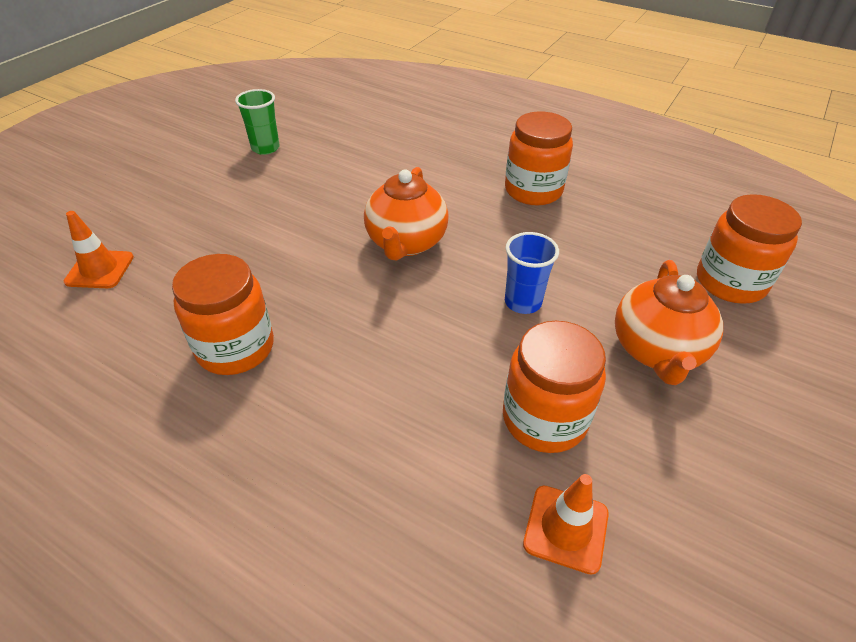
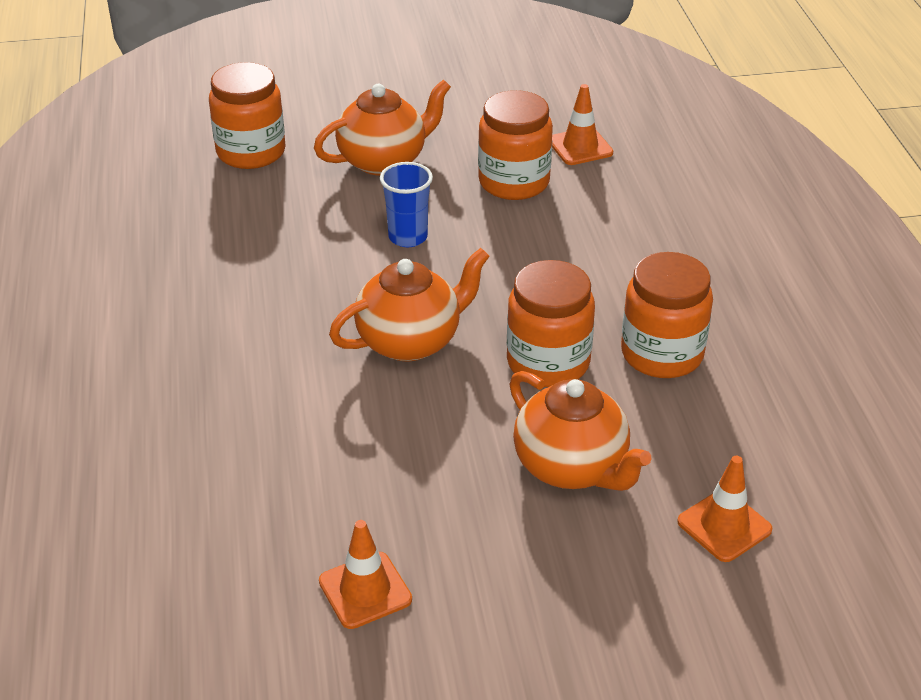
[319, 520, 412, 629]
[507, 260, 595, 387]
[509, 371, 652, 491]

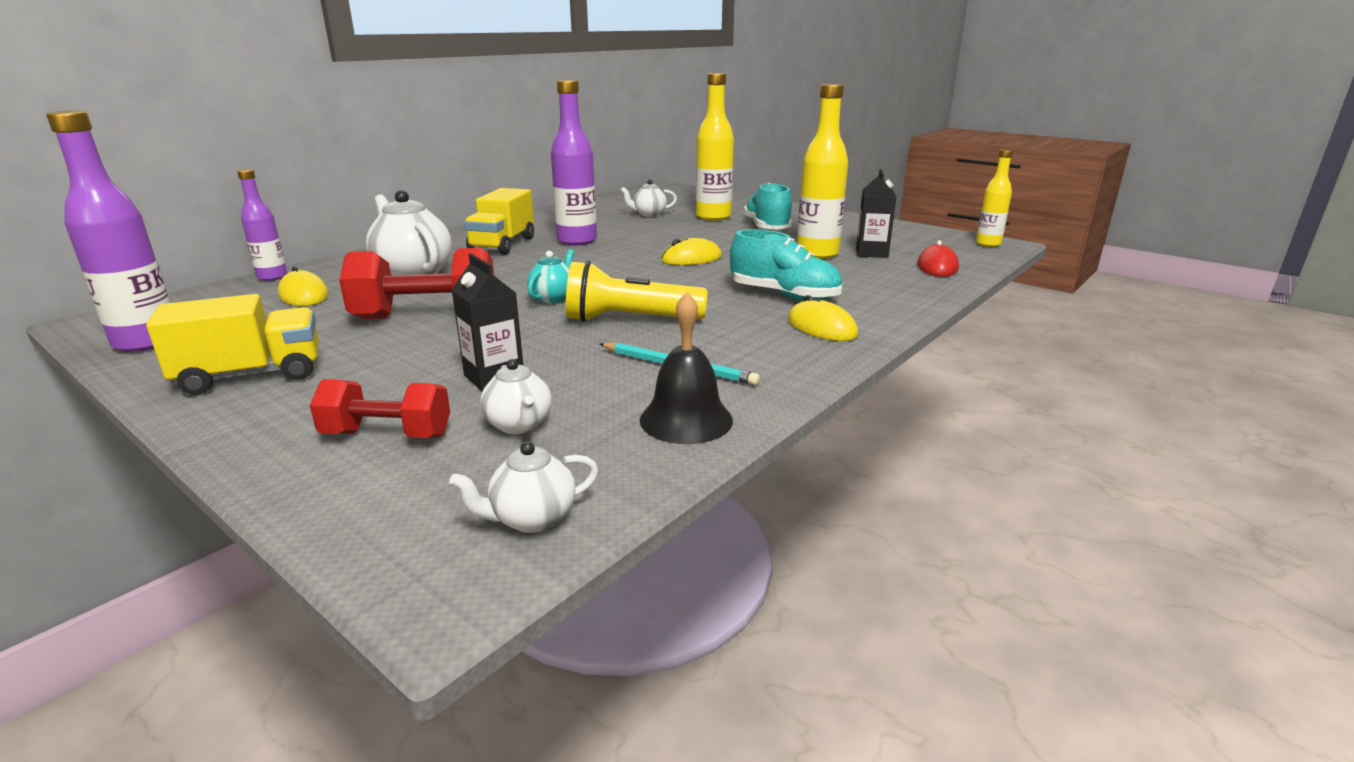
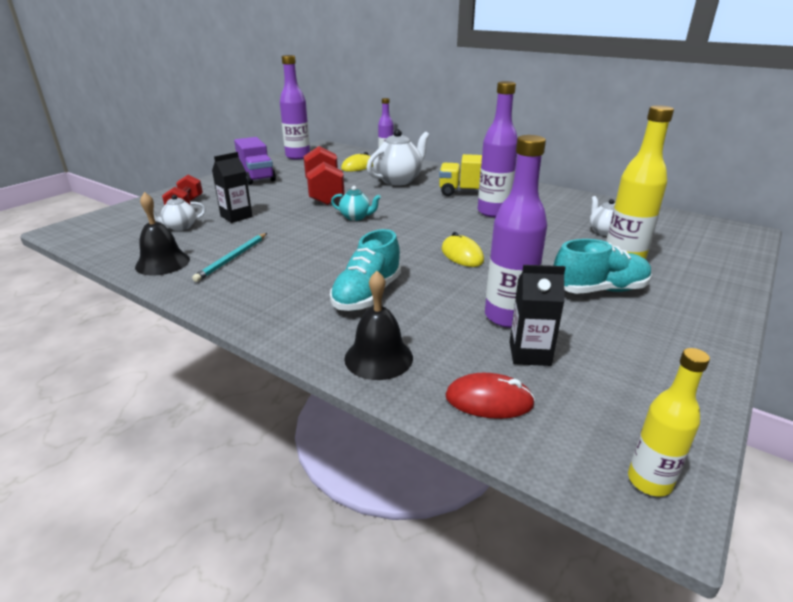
[234, 137, 276, 185]
[344, 271, 413, 380]
[485, 135, 547, 328]
[449, 441, 598, 533] (first image)
[566, 261, 707, 322] (first image)
[788, 295, 858, 341] (first image)

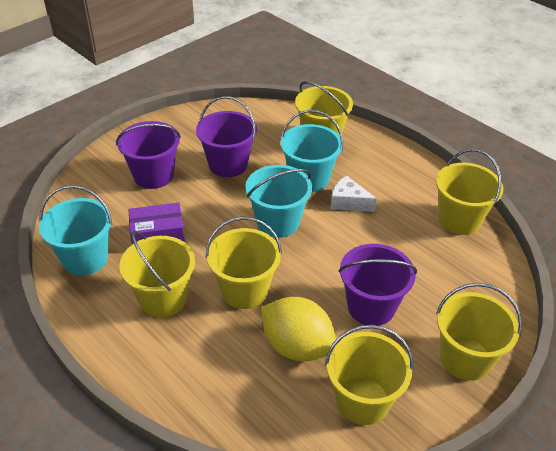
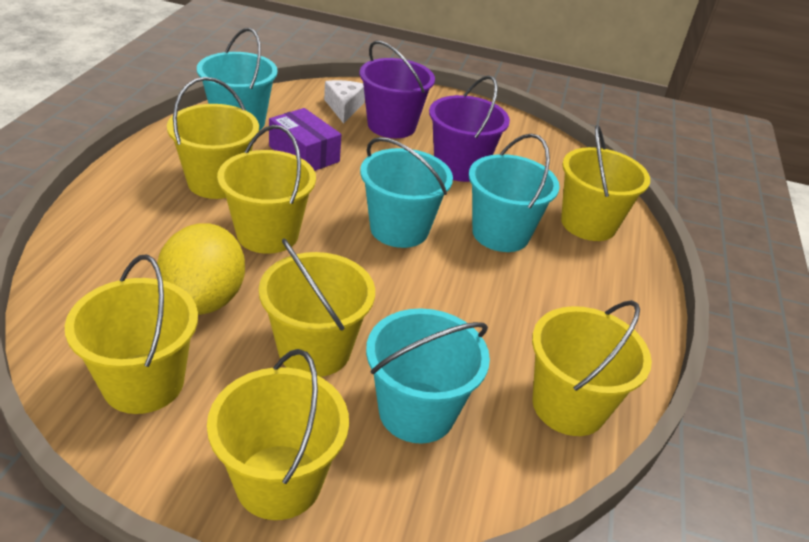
[259, 239, 375, 377]
[324, 80, 365, 124]
[366, 308, 490, 443]

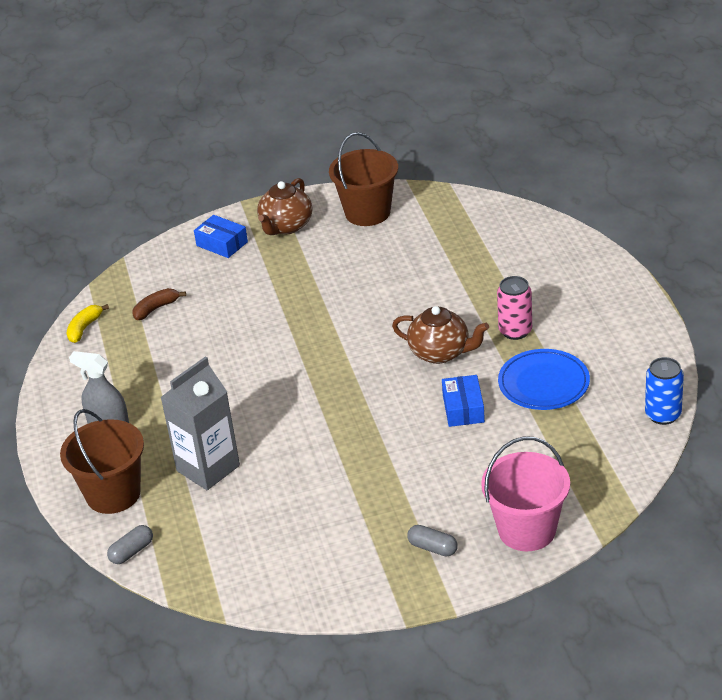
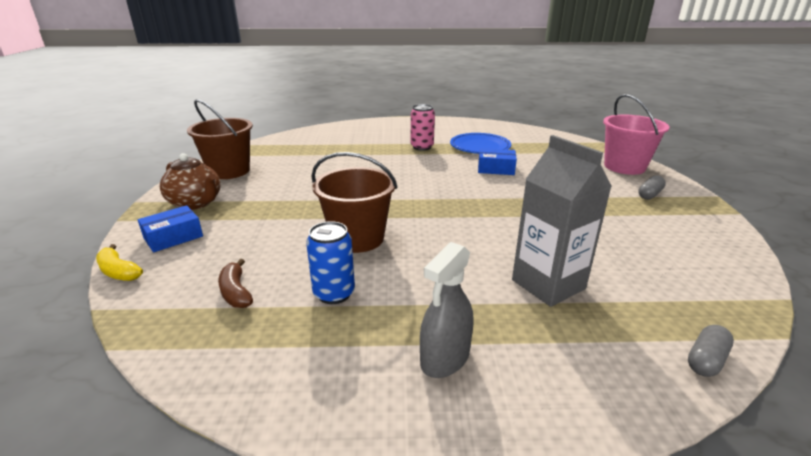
[96, 244, 143, 281]
[306, 221, 355, 304]
[312, 152, 397, 253]
[688, 325, 734, 377]
[392, 306, 489, 364] (first image)

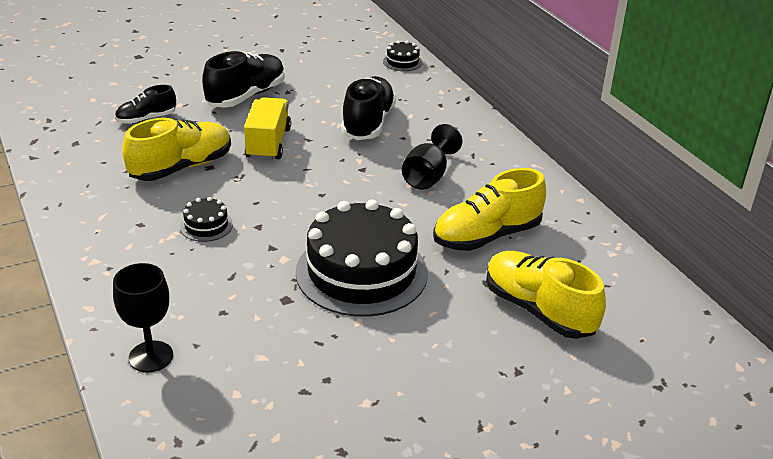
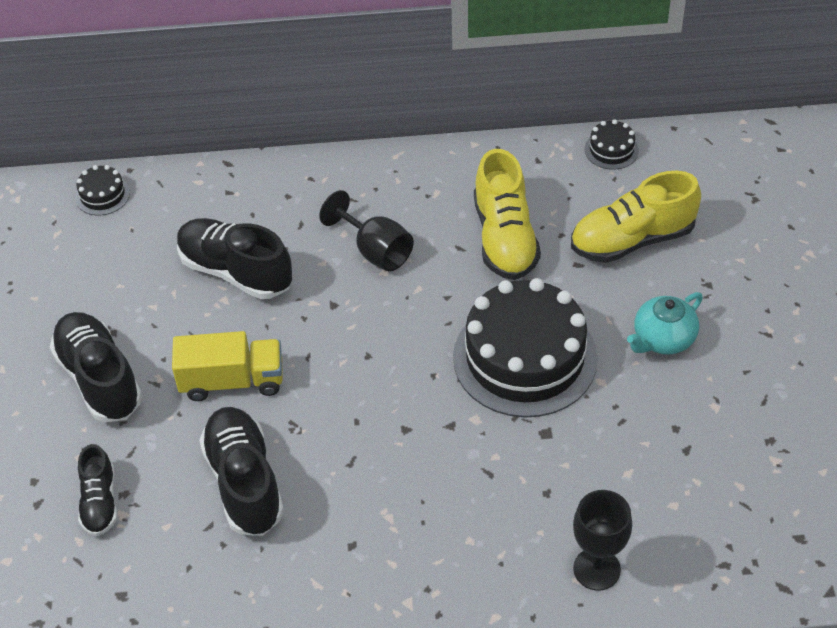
[172, 331, 283, 401]
[199, 407, 284, 536]
[585, 120, 639, 170]
[627, 292, 703, 355]

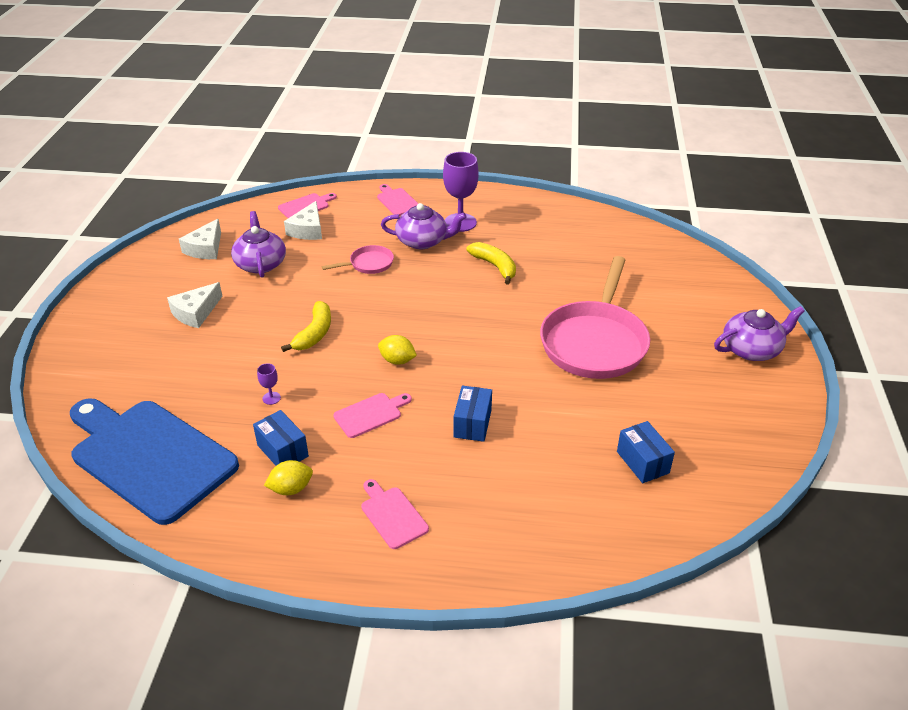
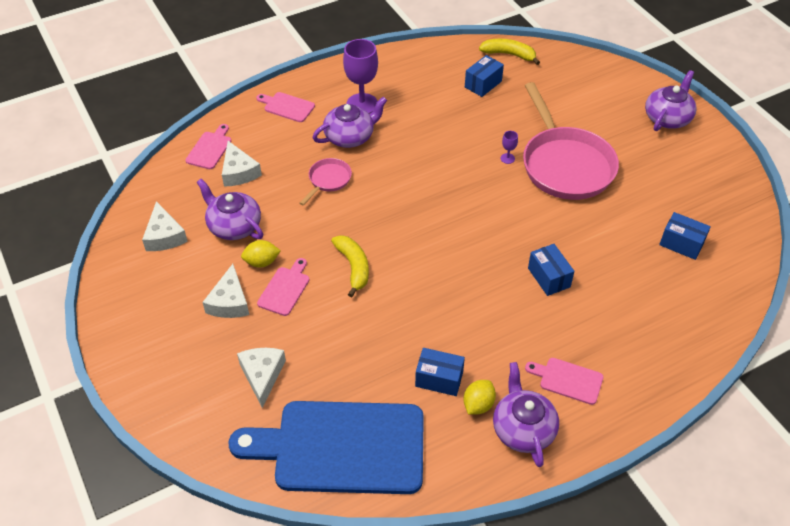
[237, 348, 286, 408]
[241, 240, 281, 268]
[257, 258, 309, 316]
[465, 55, 504, 97]
[479, 39, 540, 65]
[493, 362, 559, 467]
[500, 131, 518, 164]

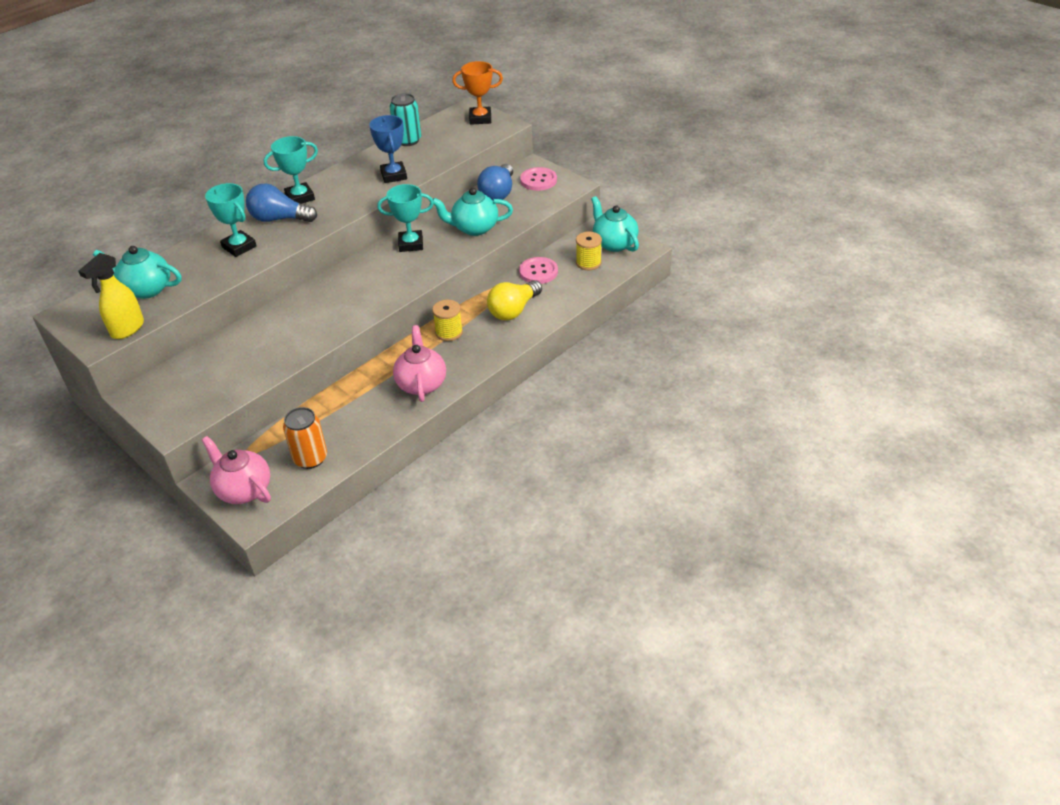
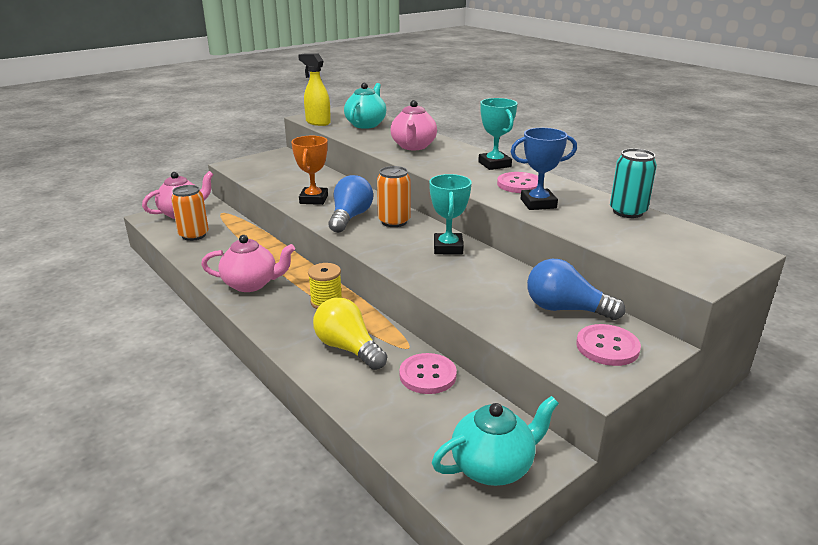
[291, 136, 328, 205]
[329, 175, 373, 233]
[377, 166, 411, 227]
[391, 100, 437, 150]
[497, 172, 538, 193]
[433, 188, 513, 236] (first image)
[576, 232, 602, 270] (first image)

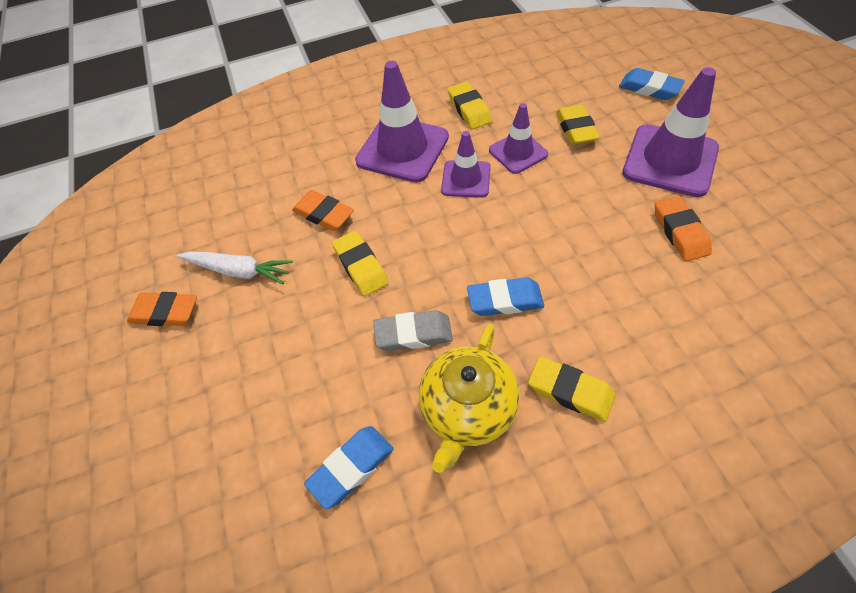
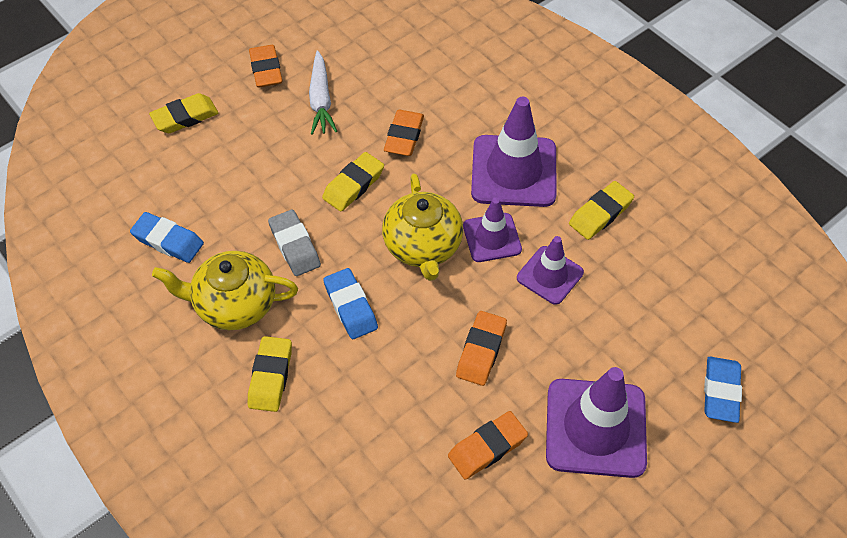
[149, 93, 218, 133]
[382, 173, 463, 281]
[456, 311, 507, 386]

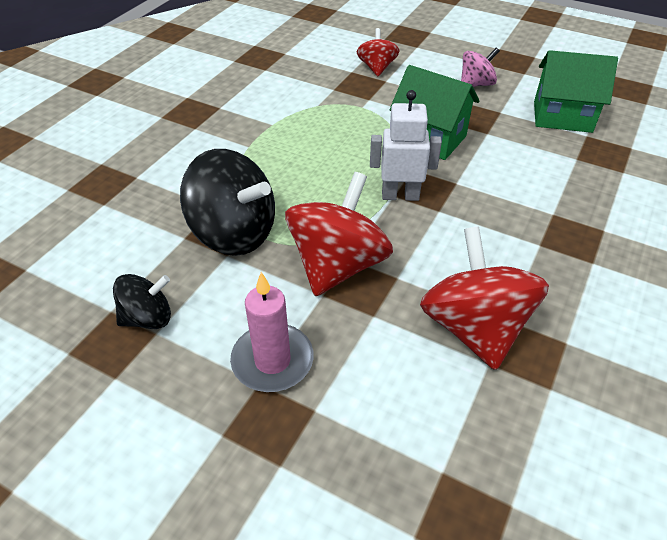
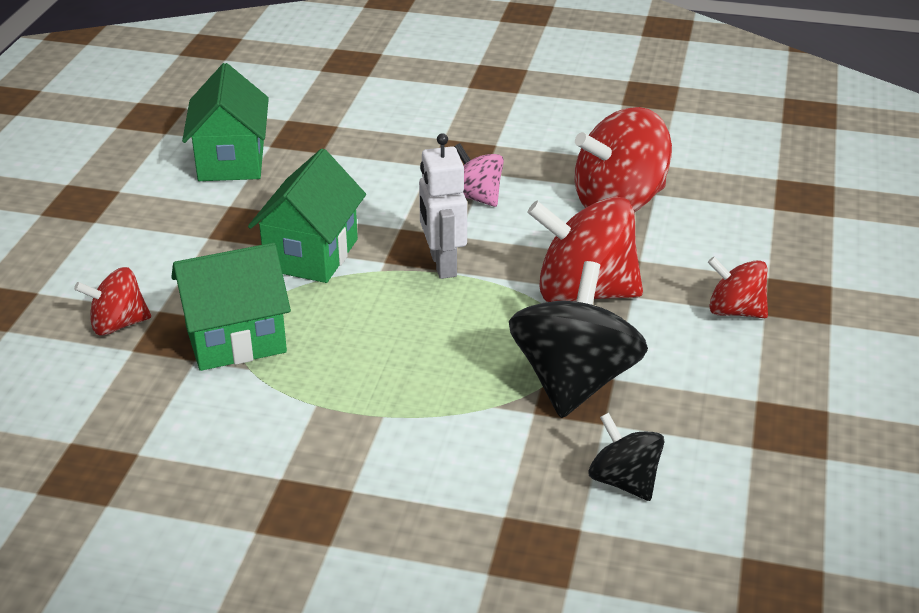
[171, 243, 291, 371]
[454, 143, 504, 207]
[589, 413, 664, 501]
[708, 257, 768, 318]

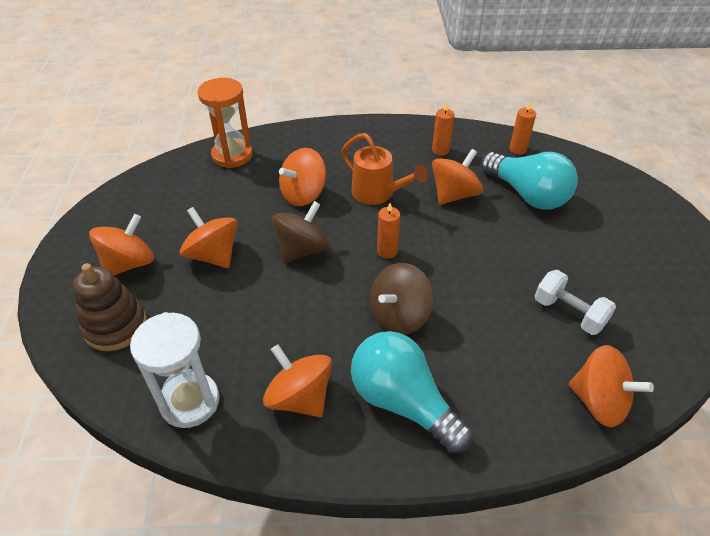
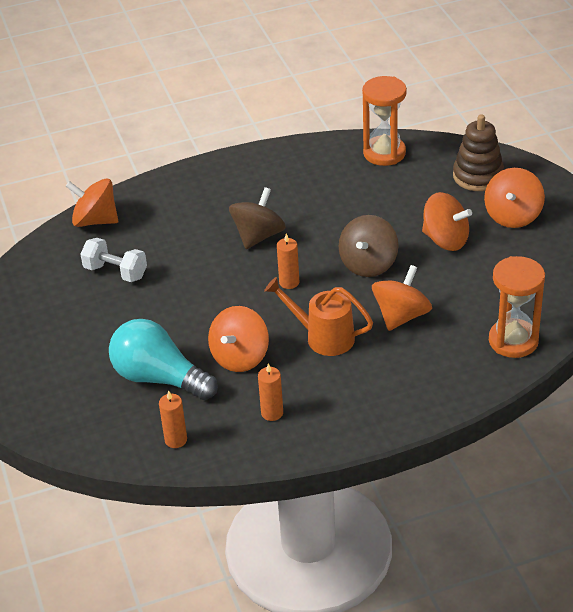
[362, 76, 407, 166]
[263, 345, 332, 417] (first image)
[351, 331, 473, 454] (first image)

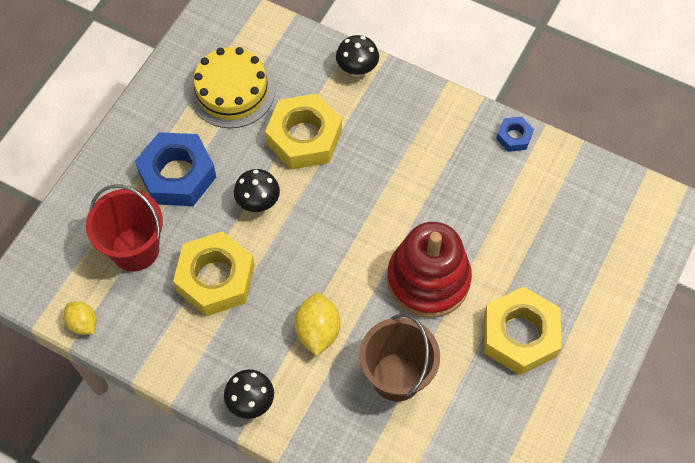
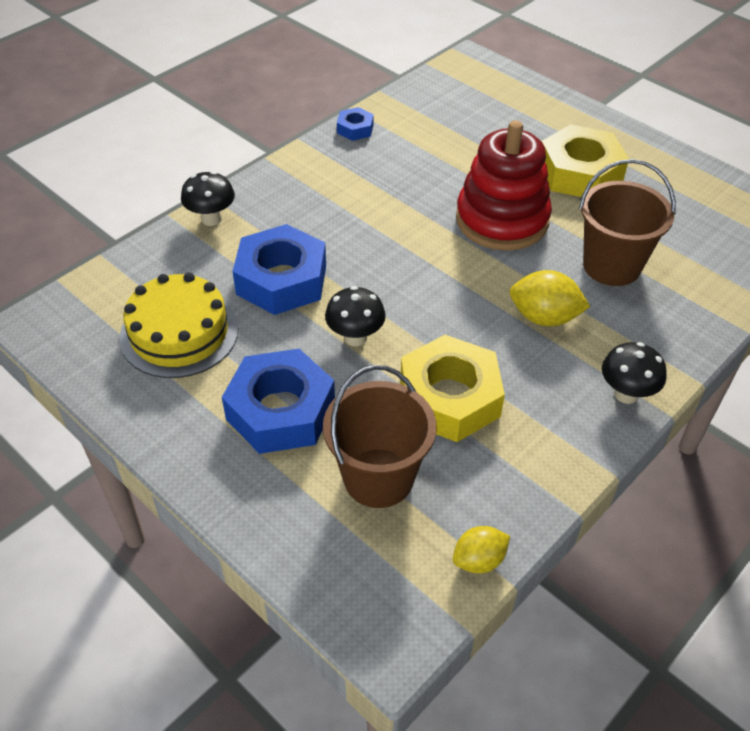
[232, 224, 326, 315]
[323, 365, 437, 508]

